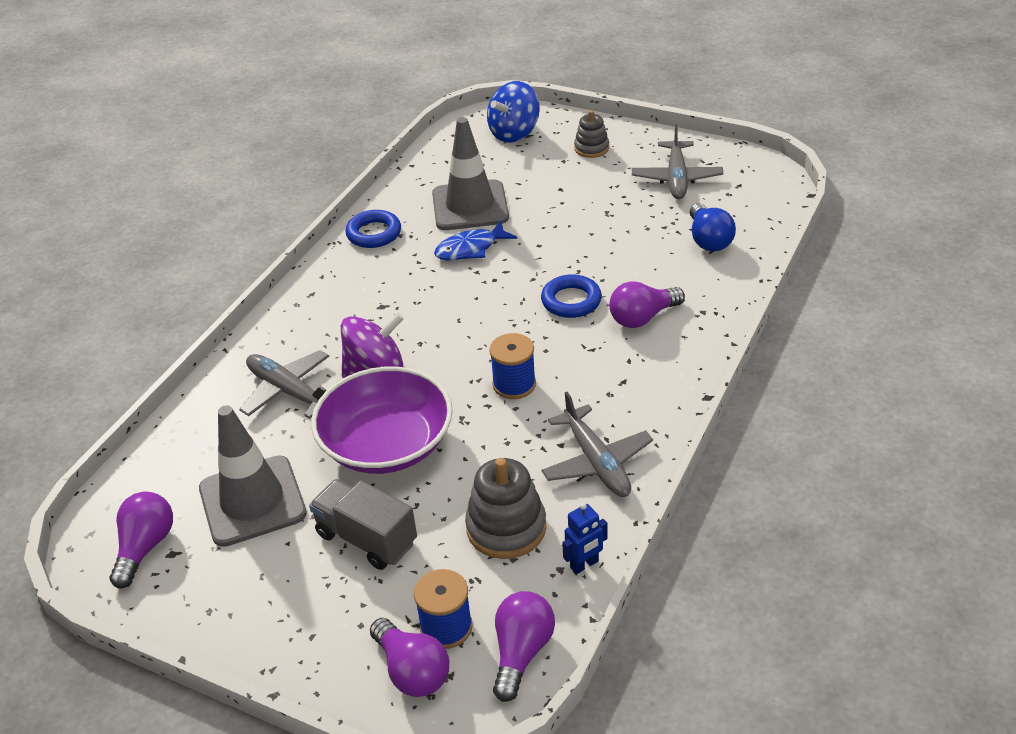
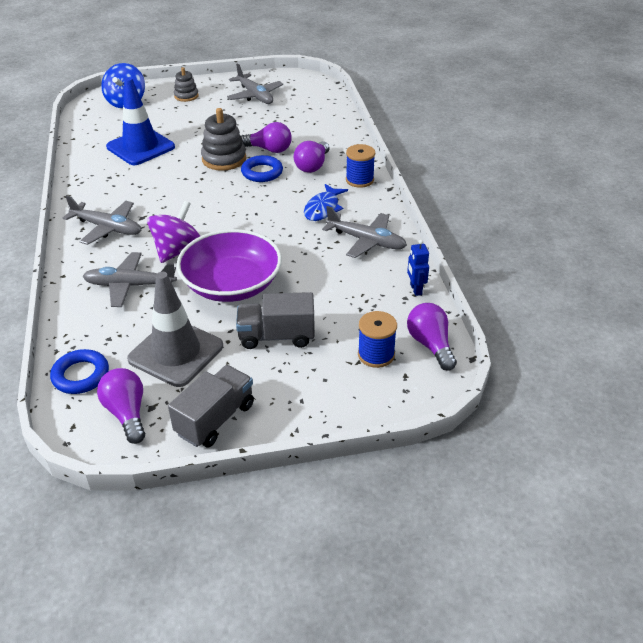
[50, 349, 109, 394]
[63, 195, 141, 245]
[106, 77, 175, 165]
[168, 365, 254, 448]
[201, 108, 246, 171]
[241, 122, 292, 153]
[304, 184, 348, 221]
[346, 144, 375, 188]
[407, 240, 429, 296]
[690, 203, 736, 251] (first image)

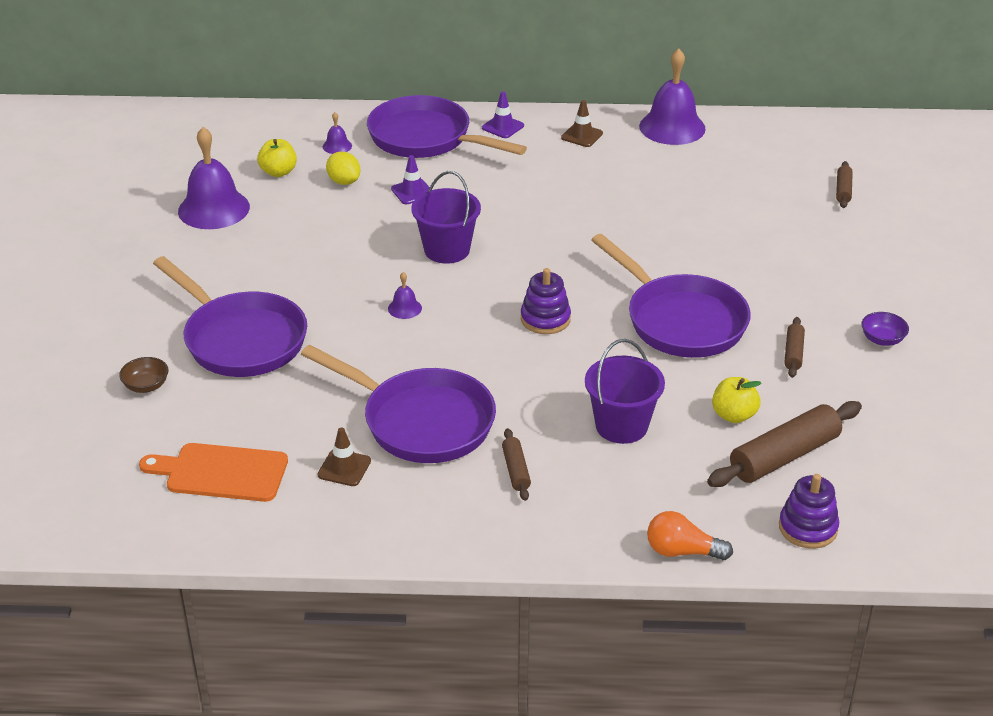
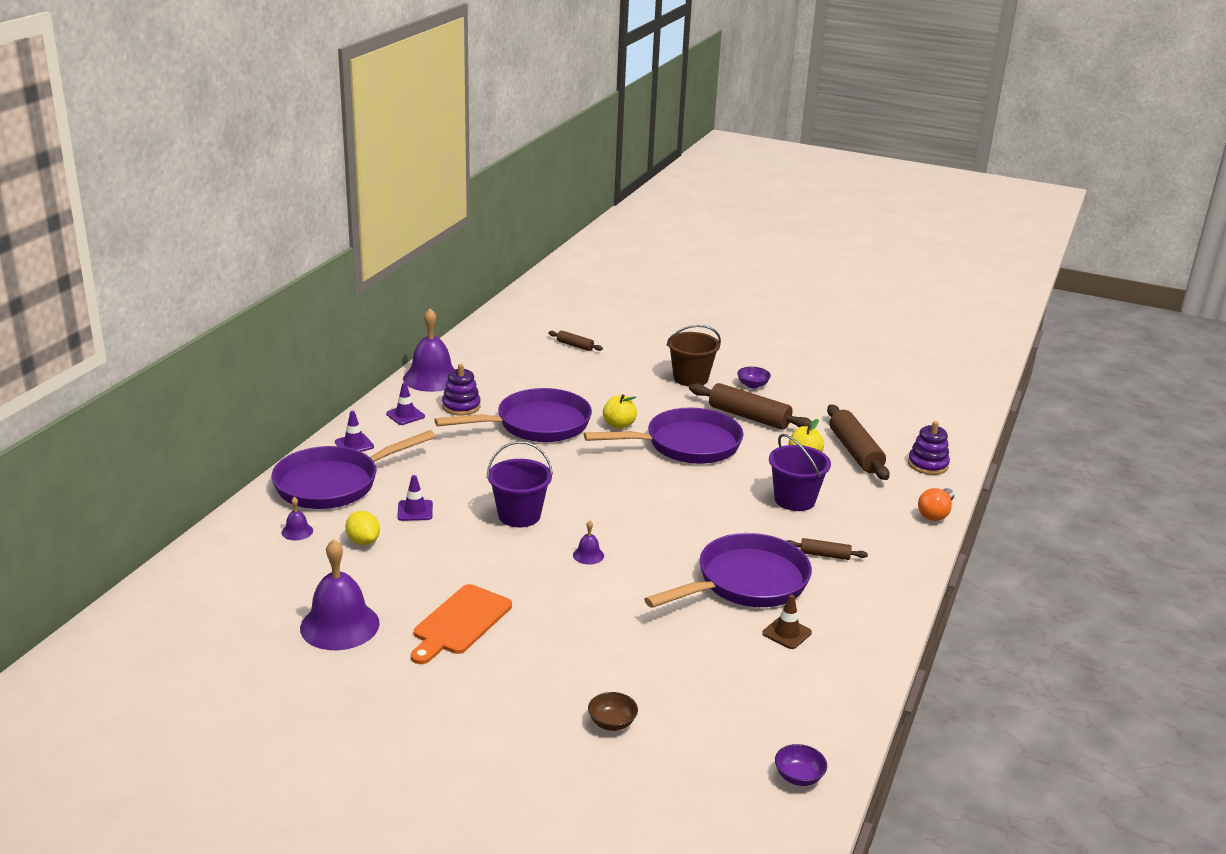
[346, 511, 380, 545]
[386, 383, 425, 425]
[411, 584, 512, 664]
[434, 388, 592, 442]
[442, 364, 481, 416]
[603, 394, 637, 429]
[667, 325, 721, 386]
[689, 383, 812, 430]
[775, 744, 827, 786]

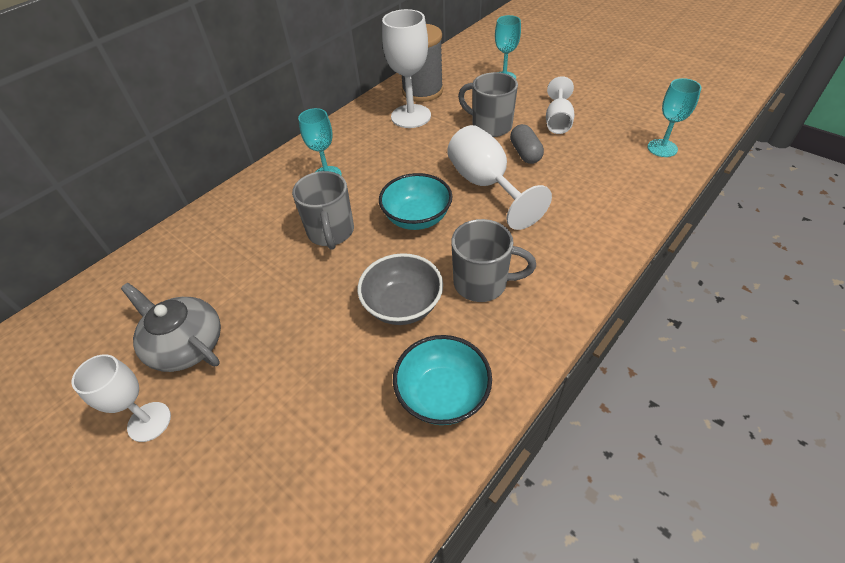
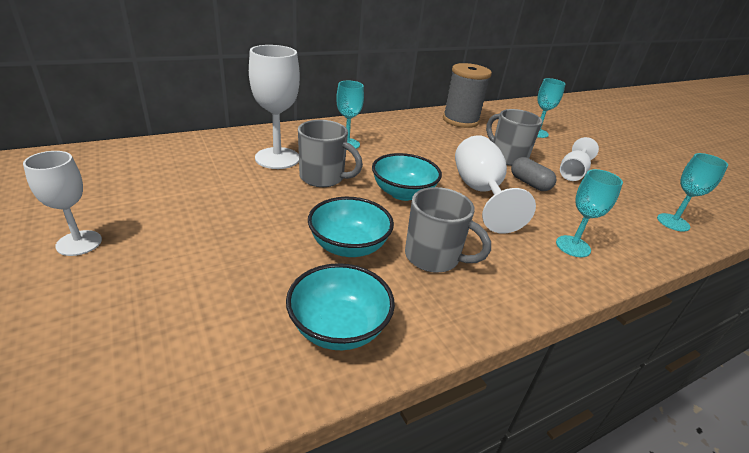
[249, 45, 300, 169]
[298, 120, 363, 187]
[308, 197, 394, 257]
[511, 157, 557, 191]
[556, 169, 623, 257]
[121, 283, 221, 372] (first image)

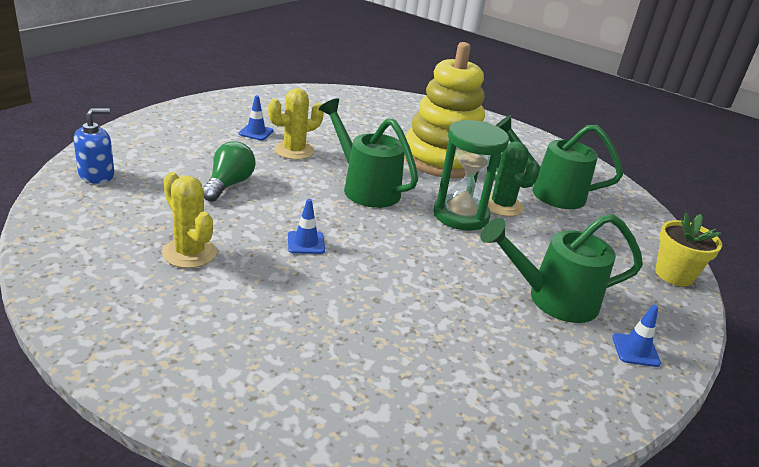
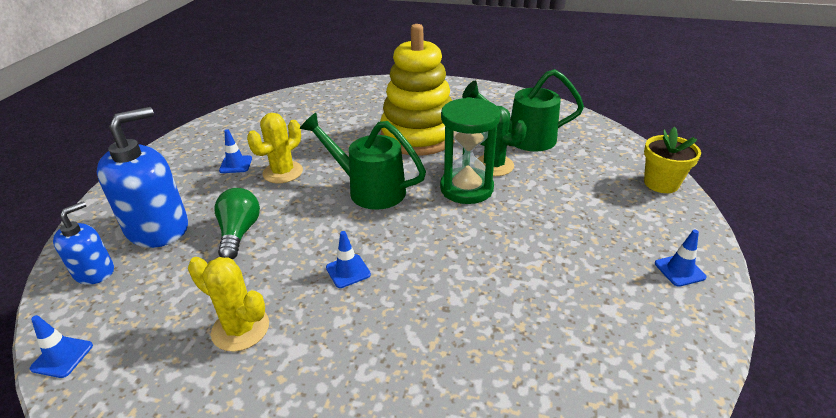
[30, 315, 93, 378]
[97, 107, 188, 248]
[480, 214, 643, 323] (first image)

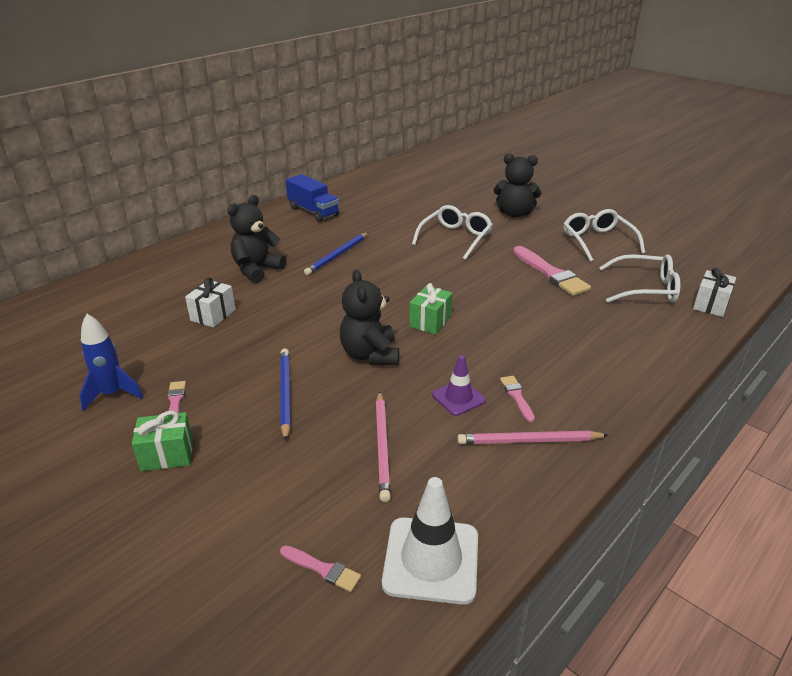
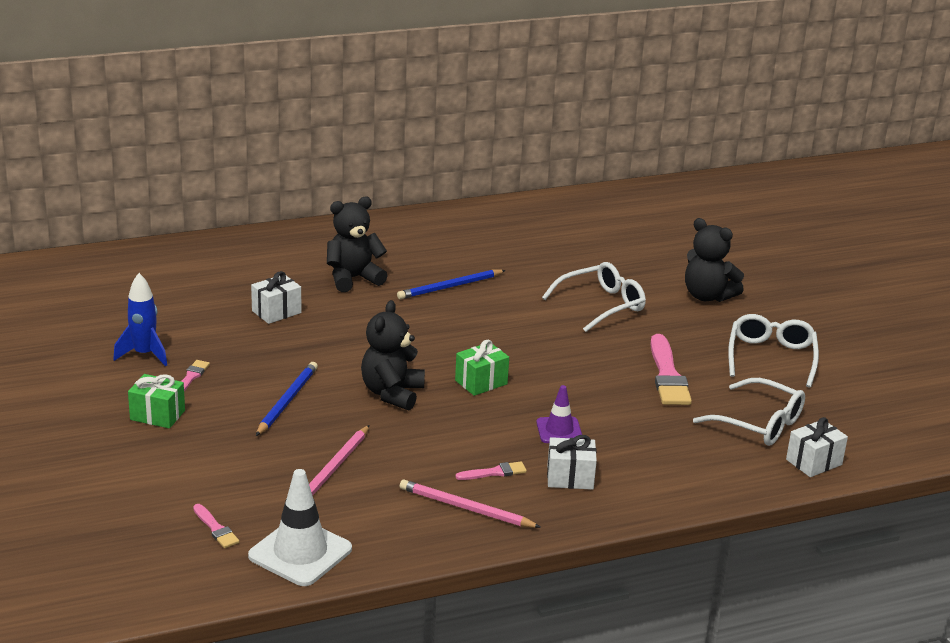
[456, 461, 527, 480]
[536, 385, 582, 443]
[547, 435, 597, 490]
[286, 174, 339, 222] (first image)

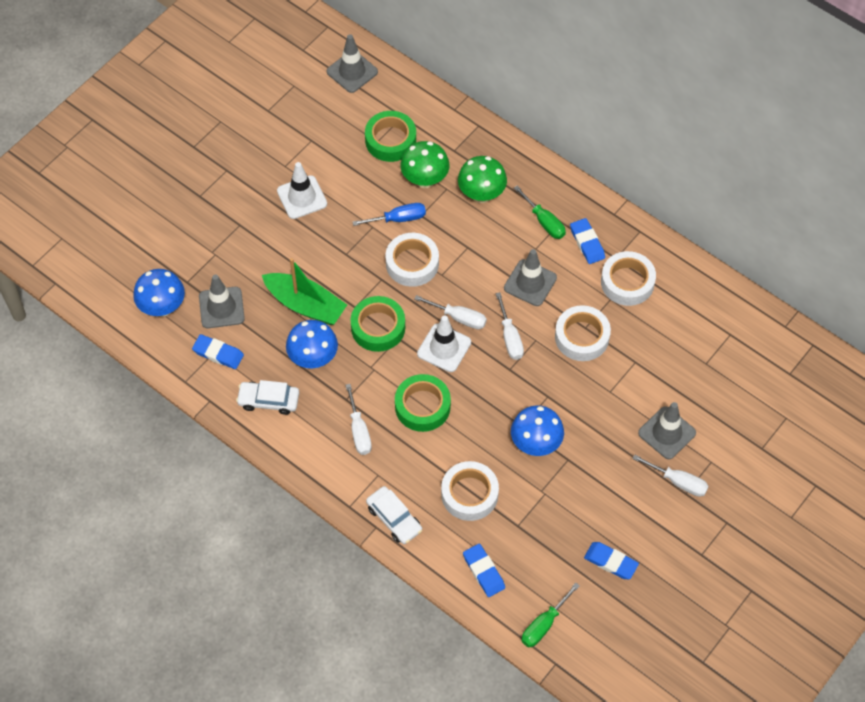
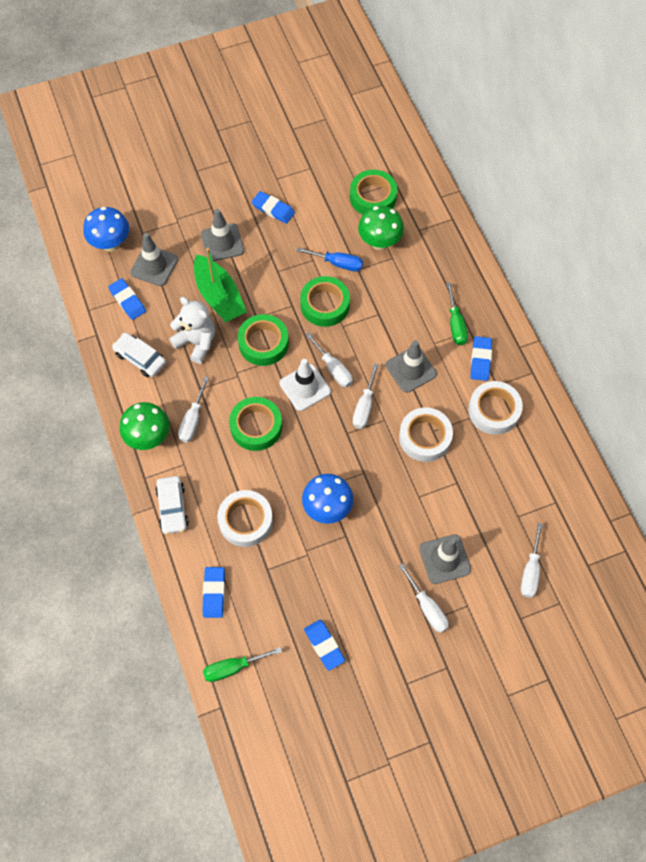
[120, 402, 170, 450]
[169, 297, 215, 364]
[201, 209, 244, 261]
[252, 191, 295, 224]
[300, 276, 350, 327]
[521, 523, 543, 598]

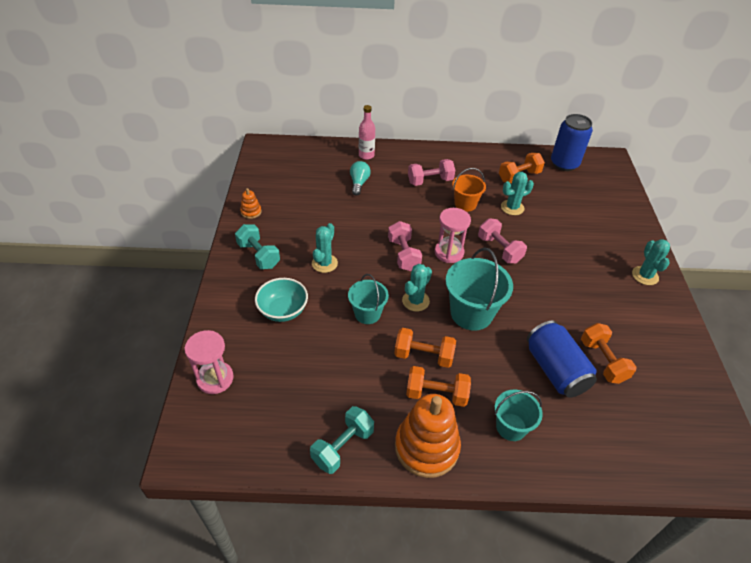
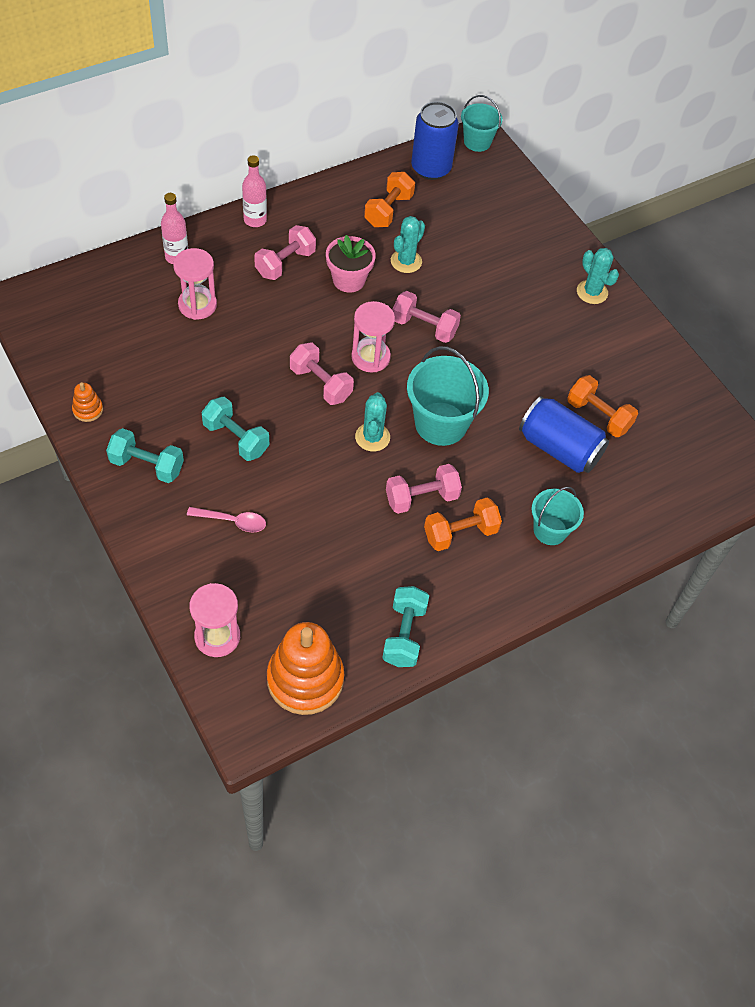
[173, 248, 217, 320]
[187, 507, 266, 533]
[202, 397, 269, 461]
[242, 155, 267, 227]
[267, 622, 344, 715]
[326, 235, 376, 293]
[386, 464, 462, 514]
[461, 95, 503, 152]

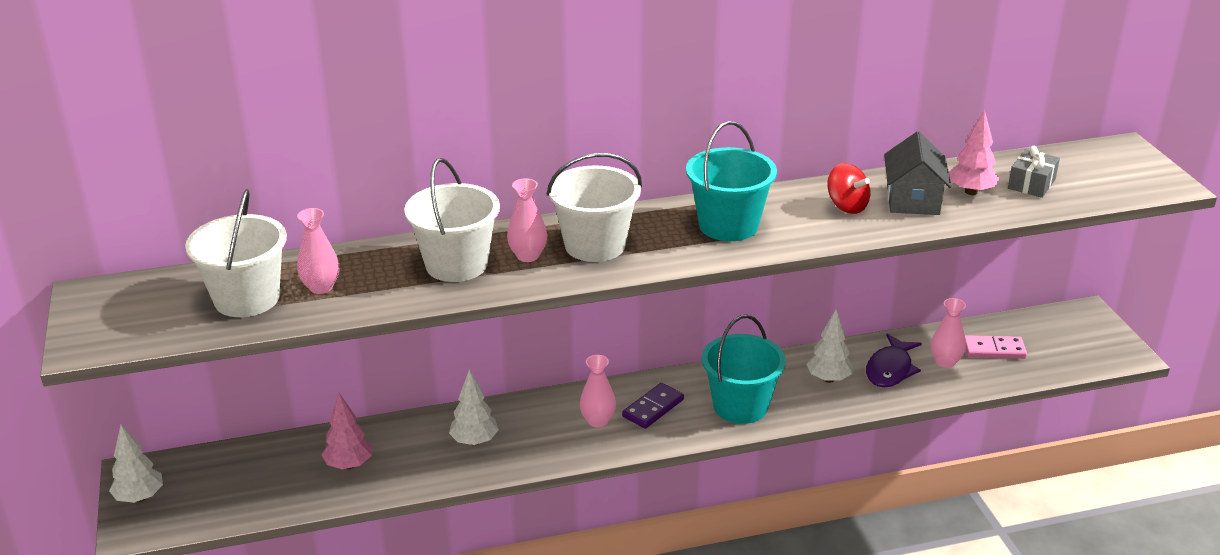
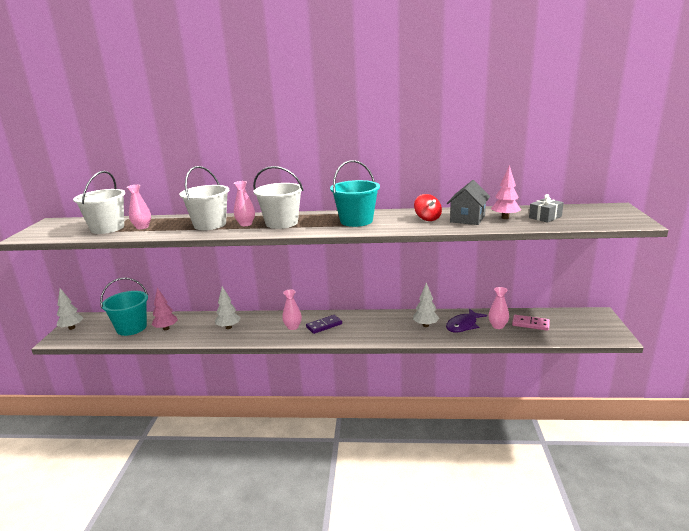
[100, 277, 148, 336]

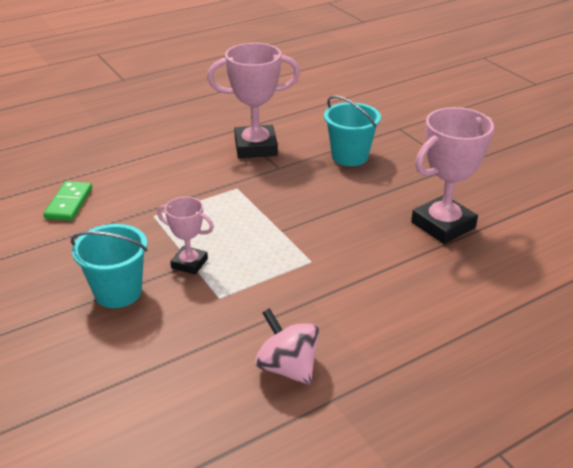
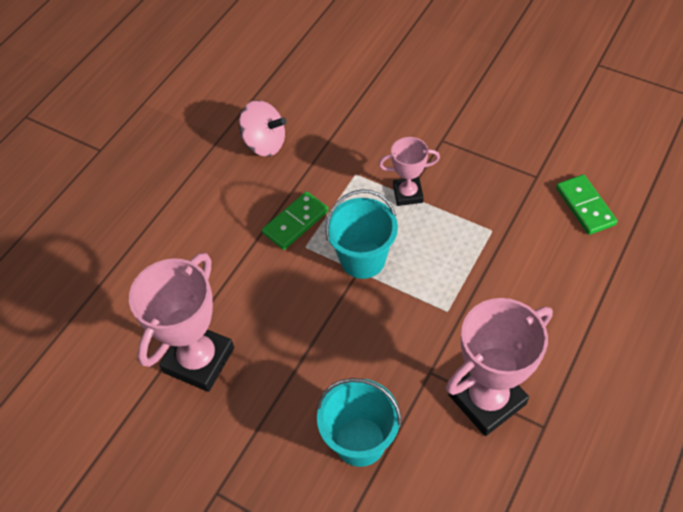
[262, 191, 328, 250]
[325, 189, 398, 279]

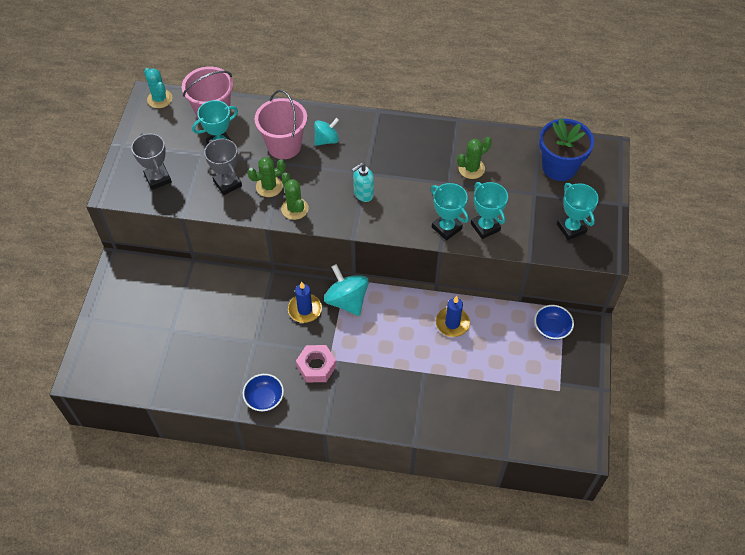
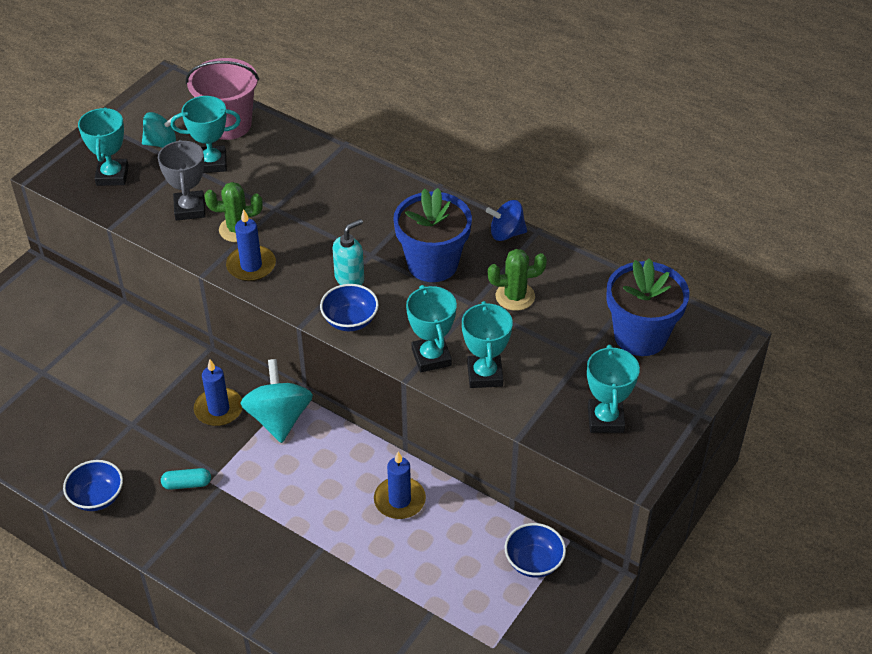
[78, 107, 129, 186]
[142, 112, 178, 148]
[161, 468, 211, 490]
[226, 209, 276, 281]
[320, 284, 379, 331]
[333, 219, 364, 285]
[393, 188, 472, 282]
[486, 200, 527, 241]
[144, 68, 172, 108] (first image)
[255, 90, 307, 159] (first image)

